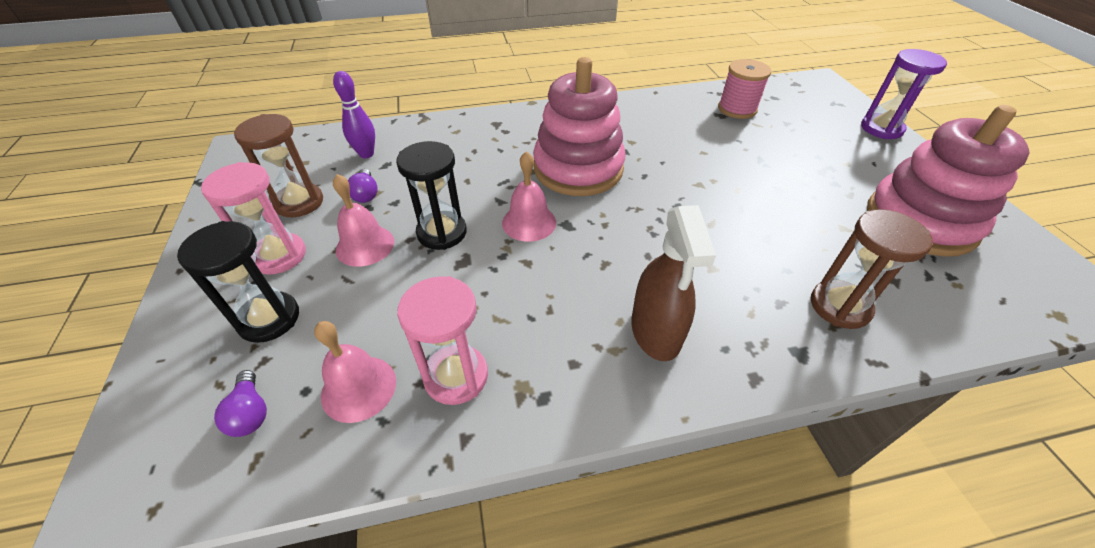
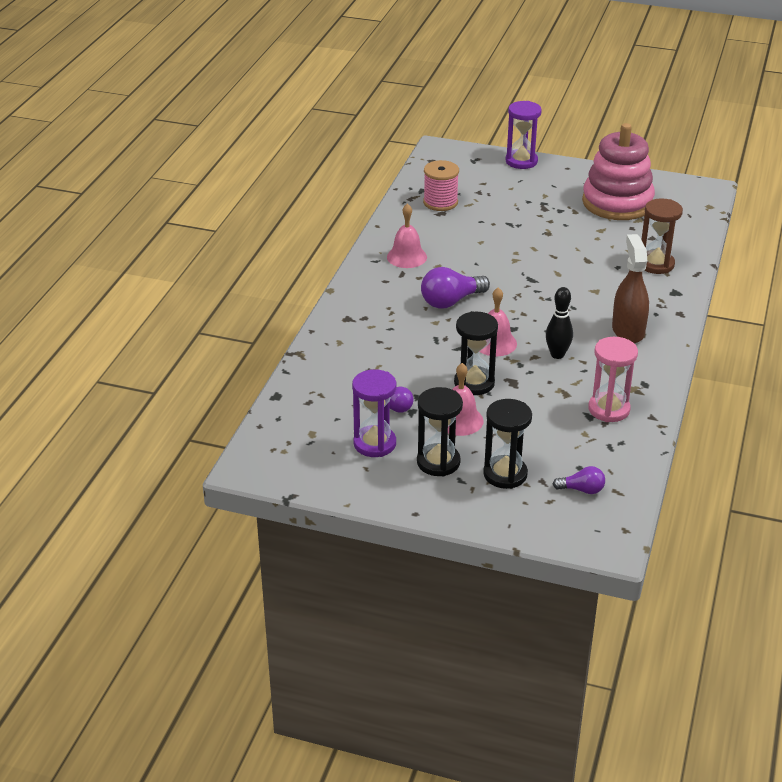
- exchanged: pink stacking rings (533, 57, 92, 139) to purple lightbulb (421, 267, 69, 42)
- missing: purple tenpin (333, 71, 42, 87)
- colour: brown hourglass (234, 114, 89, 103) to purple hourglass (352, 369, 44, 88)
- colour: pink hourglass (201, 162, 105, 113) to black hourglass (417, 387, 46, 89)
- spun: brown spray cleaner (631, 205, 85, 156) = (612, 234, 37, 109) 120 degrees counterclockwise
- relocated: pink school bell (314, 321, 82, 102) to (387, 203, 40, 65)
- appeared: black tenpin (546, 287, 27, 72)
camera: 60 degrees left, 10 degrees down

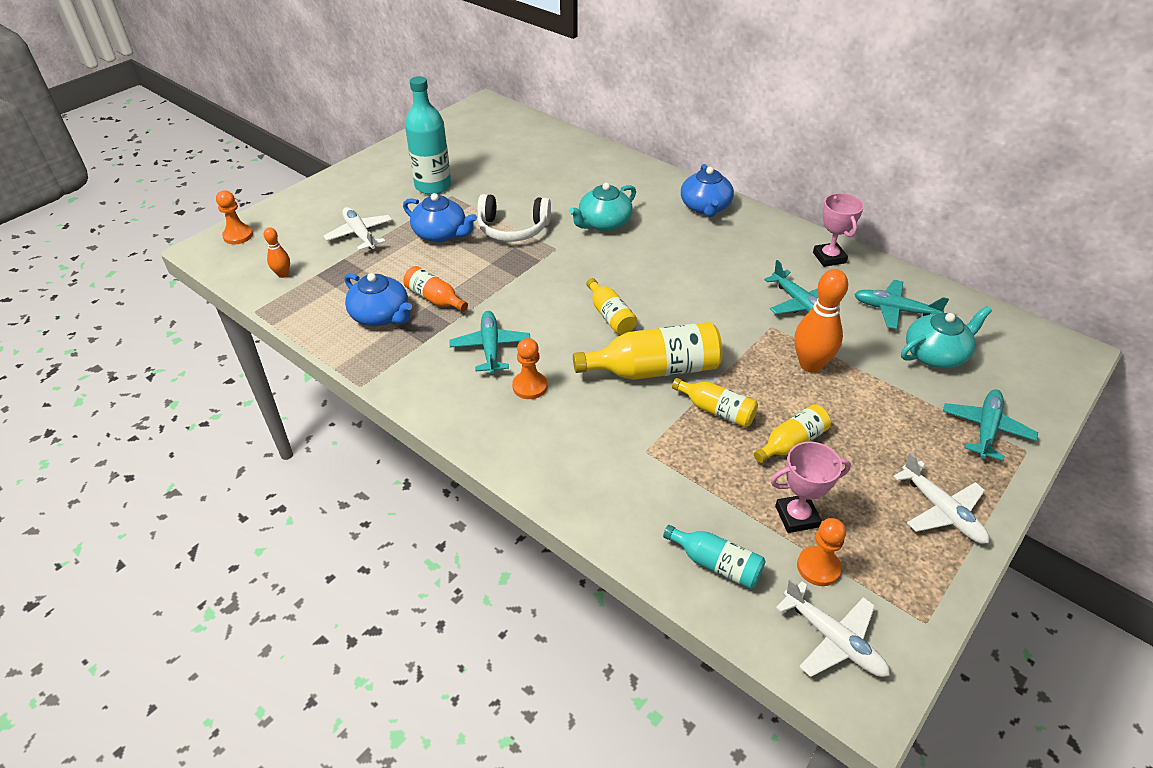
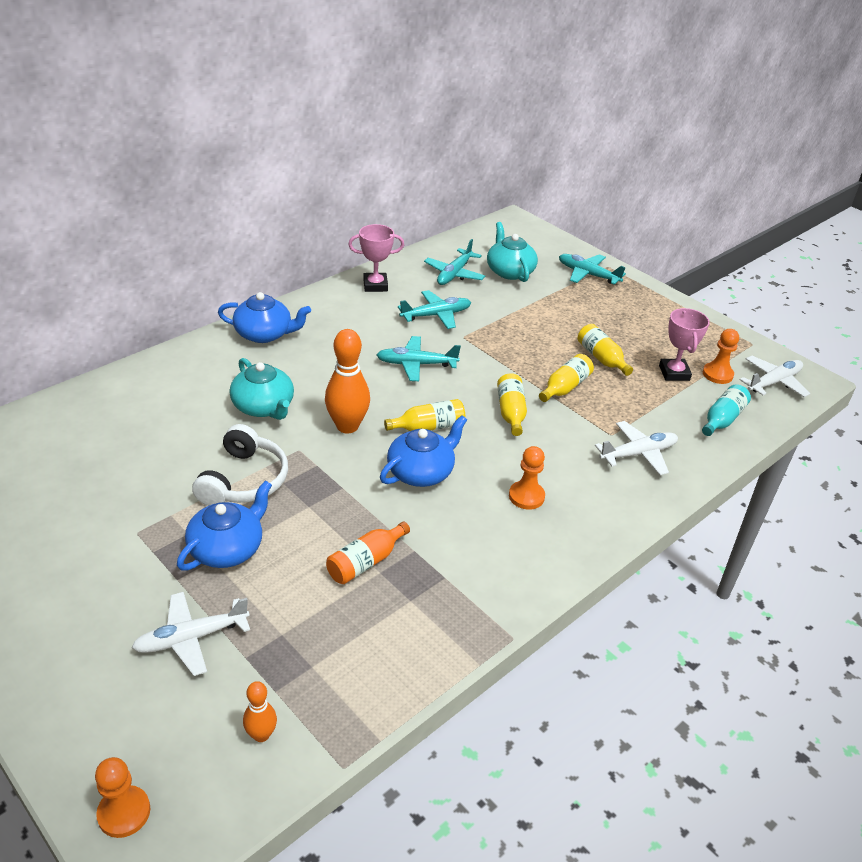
- missing: turquoise drink bottle (405, 76, 46, 119)
- relocated: orange-coloured tenpin (794, 269, 54, 104) to (325, 329, 45, 104)
- relocated: cobalt china teapot (345, 273, 67, 53) to (380, 415, 87, 72)
- relocated: turquoise aeroplane (449, 311, 81, 63) to (377, 336, 84, 45)
- size: yellow drink bottle (573, 322, 149, 58) = (497, 373, 30, 63) x0.57
- relocated: white aeroplane (893, 453, 96, 91) to (595, 421, 83, 54)
camera: 85 degrees left, 5 degrees down

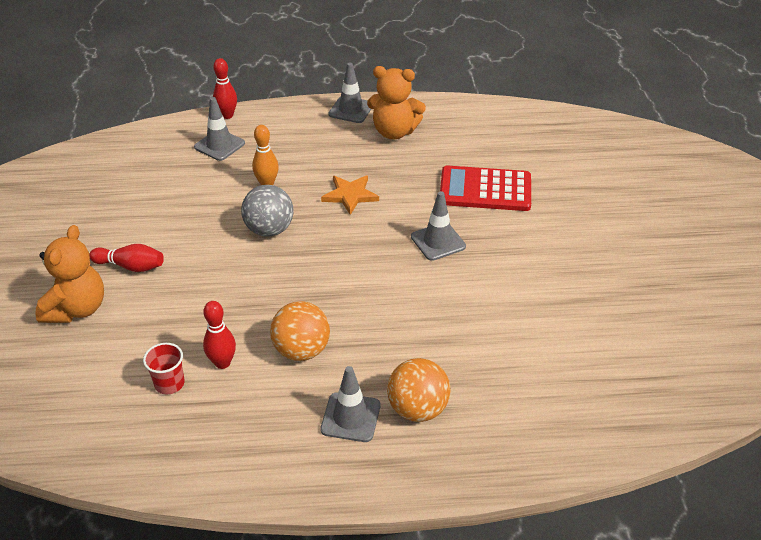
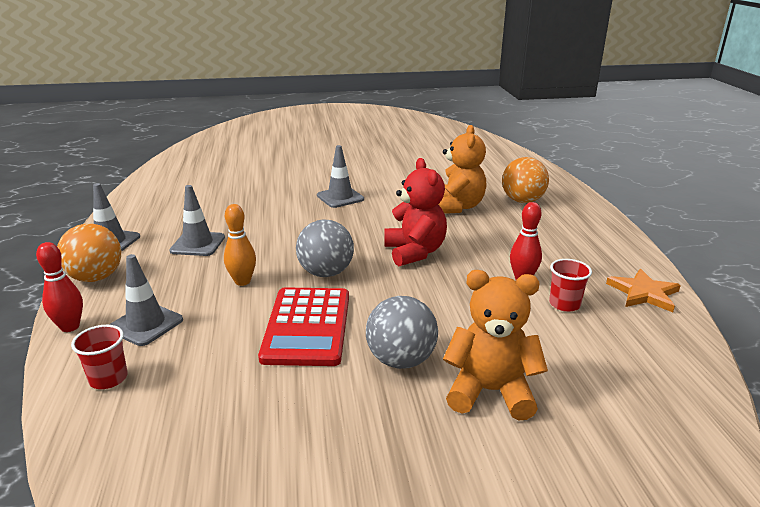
- relocated: orange-coloured stuffed bear (367, 66, 59, 73) to (438, 125, 49, 89)
- relocated: scarlet pocket calculator (440, 165, 91, 46) to (258, 287, 91, 79)
- relocated: orange-coloured star (321, 175, 58, 40) to (606, 269, 75, 43)
- exchanged: scarlet tenpin (89, 244, 75, 28) to gray ball (366, 296, 72, 73)
- relocated: orange-coloured ball (270, 301, 60, 60) to (57, 224, 64, 58)
- relocated: gray safety cone (320, 366, 60, 76) to (169, 185, 56, 71)
- appeared: scarlet stuffed bear (384, 158, 63, 109)
- appeared: scarlet cup (71, 325, 57, 64)
camera: 95 degrees left, 15 degrees down

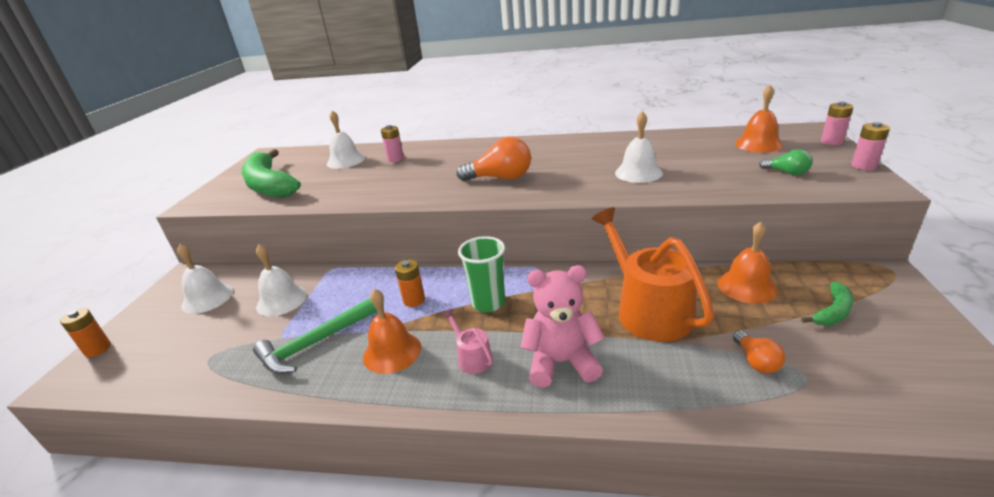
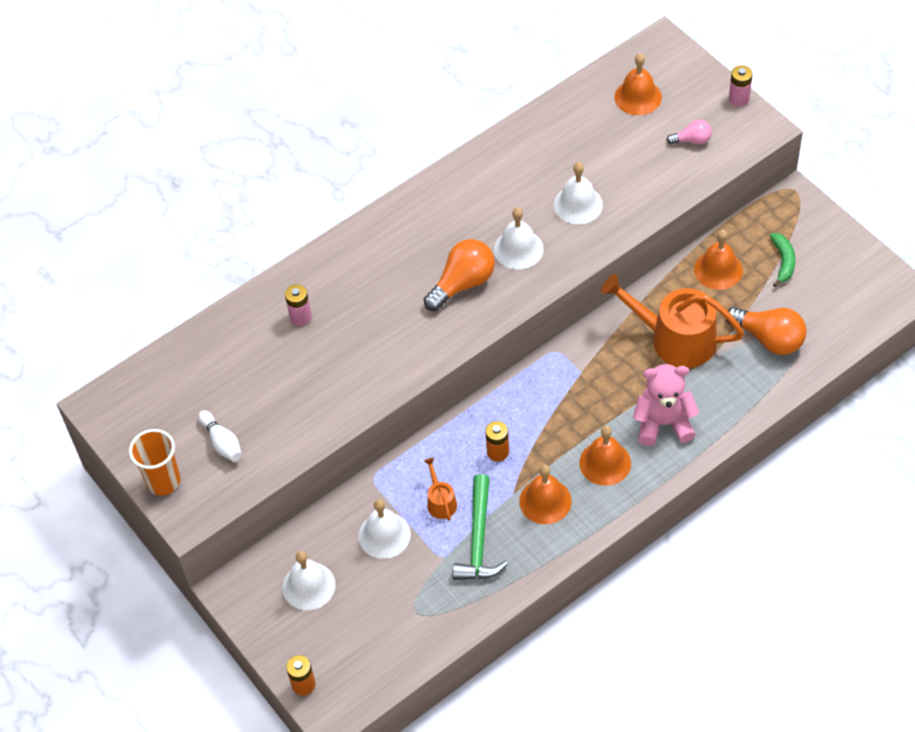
- missing: pink AA battery (821, 102, 32, 43)
- relocated: white school bell (327, 111, 38, 58) to (494, 207, 50, 62)
- exchanged: green banana fruit (241, 149, 60, 49) to white tenpin (198, 410, 44, 52)
- colour: green lightbulb (759, 149, 53, 26) to pink lightbulb (666, 120, 46, 24)
- missing: green cup (458, 236, 47, 76)
- spun: pink stuffed bear (520, 265, 85, 123) = (633, 364, 66, 82) 45 degrees clockwise
- exchanged: pink watering pot (442, 309, 51, 65) to orange-coloured school bell (579, 426, 52, 60)
- size: orange-coloured lightbulb (733, 331, 52, 43) = (726, 307, 81, 48) x1.83
- appeared: orange-coloured cup (129, 429, 52, 66)
- appeared: orange-coloured watering pot (424, 458, 33, 63)
camera: 45 degrees left, 25 degrees up

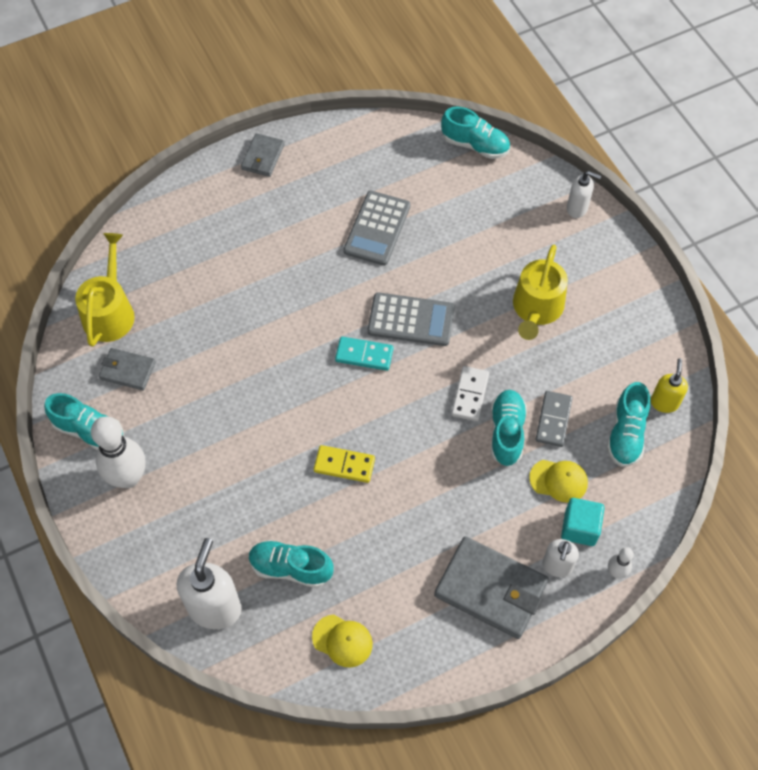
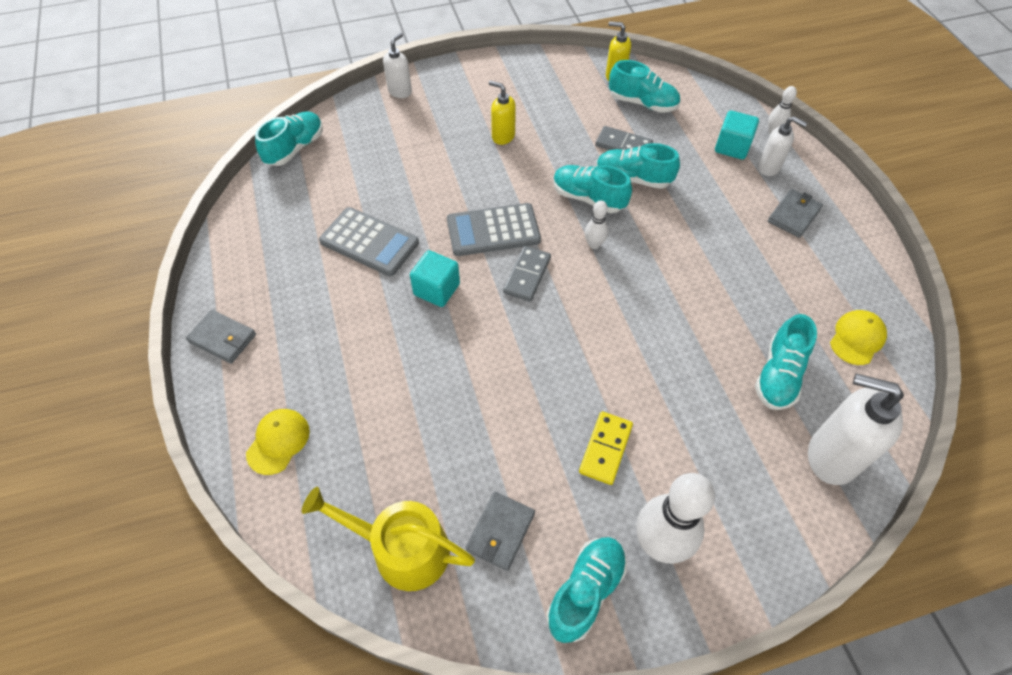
- exchanged: yellow watering pot (513, 245, 55, 95) to yellow soap dispenser (489, 81, 27, 64)
- spun: gray pocket calculator (368, 292, 87, 54) = (447, 203, 94, 53) 120 degrees counterclockwise
- colour: turquoise domino piece (335, 337, 59, 34) to gray domino piece (503, 246, 48, 56)
- exchanged: white domino piece (451, 366, 38, 55) to turquoise sneaker (553, 165, 79, 48)
- relocated: yellow domino piece (314, 445, 61, 38) to (579, 411, 54, 74)
- relocated: yellow cap (529, 460, 59, 43) to (246, 409, 64, 66)
- size: gray billfold (434, 536, 115, 103) = (768, 189, 55, 49) x0.55
- appeared: white tenpin (585, 200, 23, 49)
- appeared: turquoise solid cube (410, 250, 50, 57)
camera: 80 degrees left, 5 degrees down

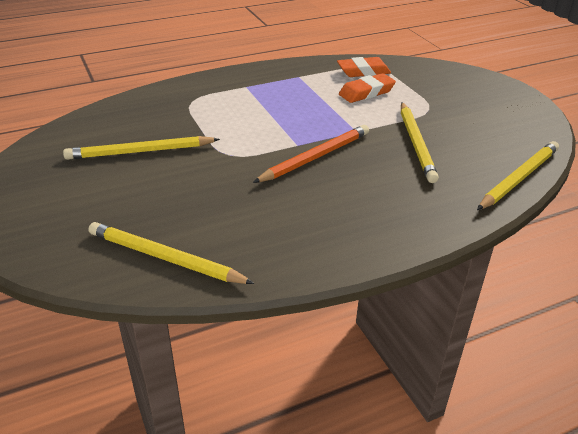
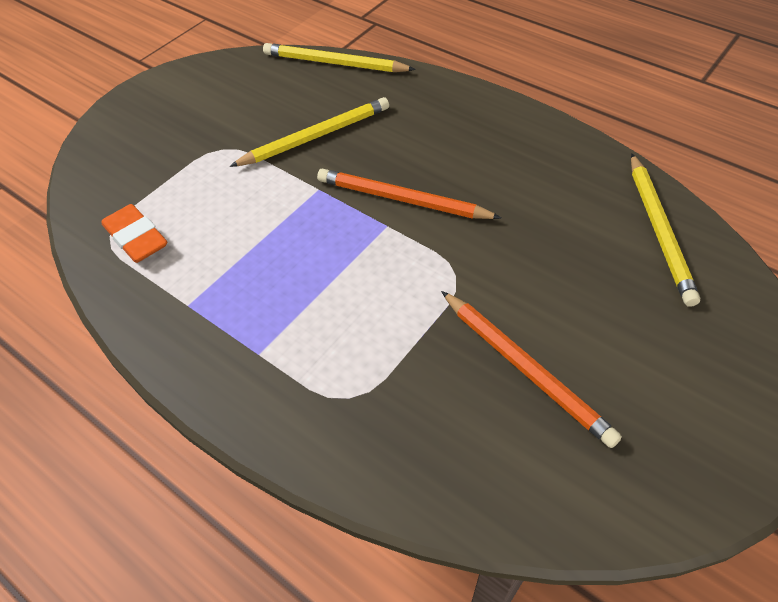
- missing: orange-coloured gum eraser (339, 73, 57, 30)
- colour: yellow lead pencil (63, 136, 157, 24) to orange-coloured lead pencil (441, 291, 181, 157)
camera: 115 degrees left, 15 degrees up

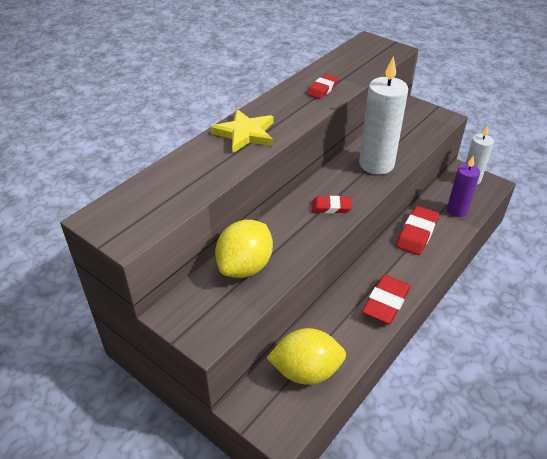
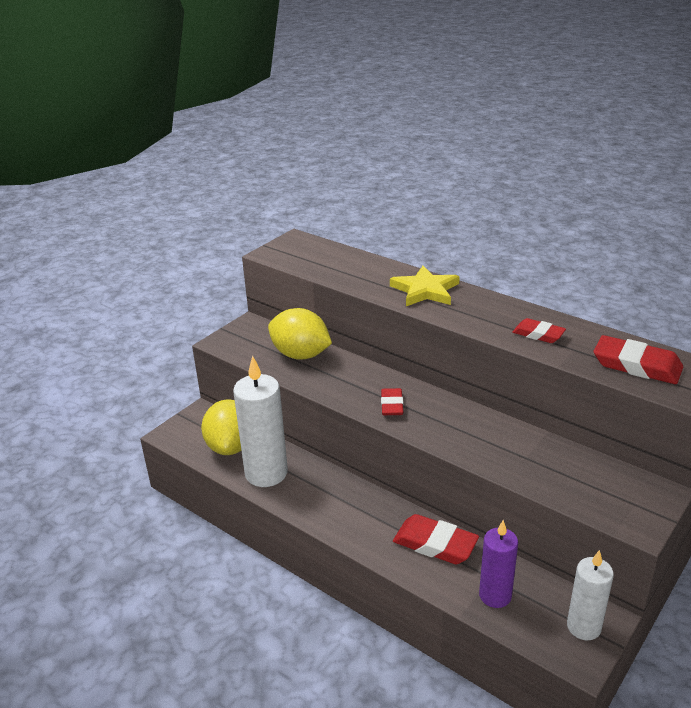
- relocated: white wax candle (359, 56, 49, 118) to (233, 356, 55, 131)
- relocated: scarlet gum eraser (362, 275, 49, 49) to (594, 335, 89, 49)
camera: 90 degrees right, 10 degrees down

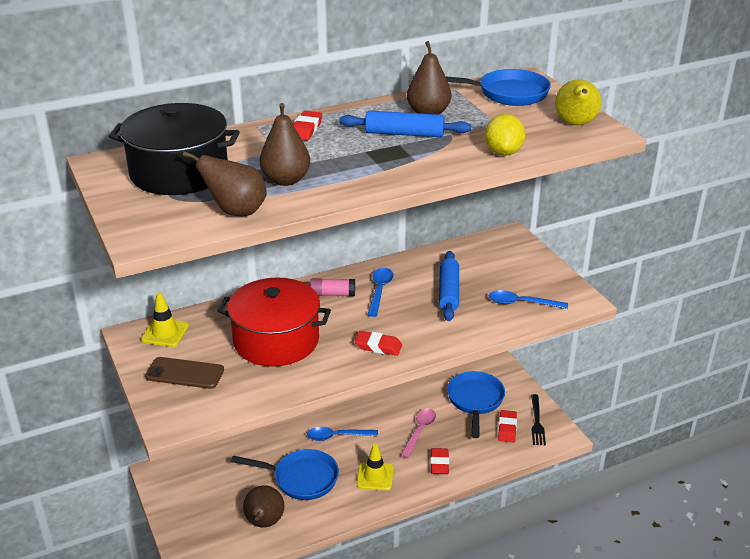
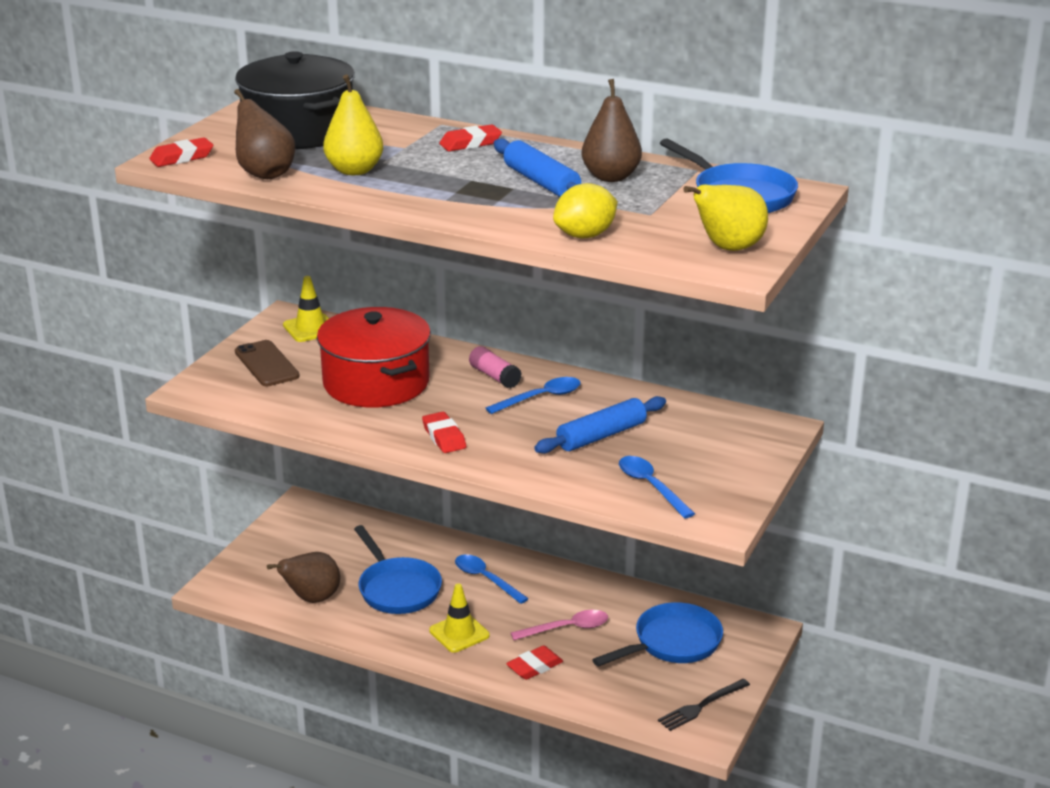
- colour: brown pear fruit (260, 103, 50, 83) to yellow pear fruit (323, 75, 60, 100)
- relocated: scarlet gum eraser (498, 410, 19, 33) to (149, 137, 64, 30)
camera: 50 degrees right, 5 degrees down

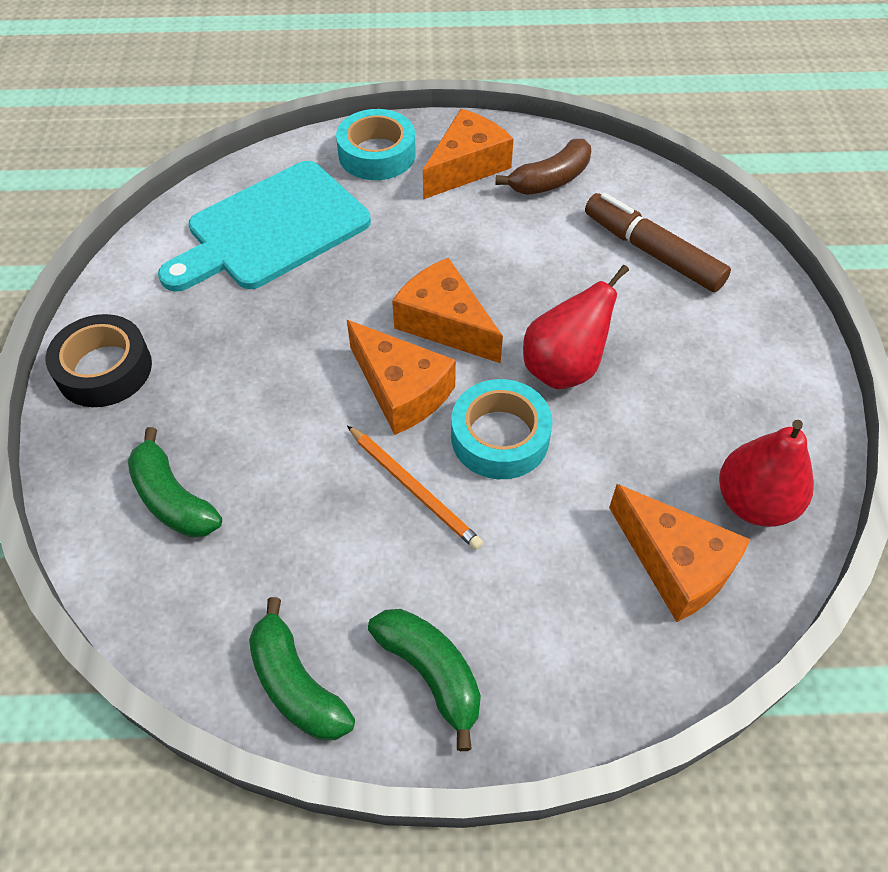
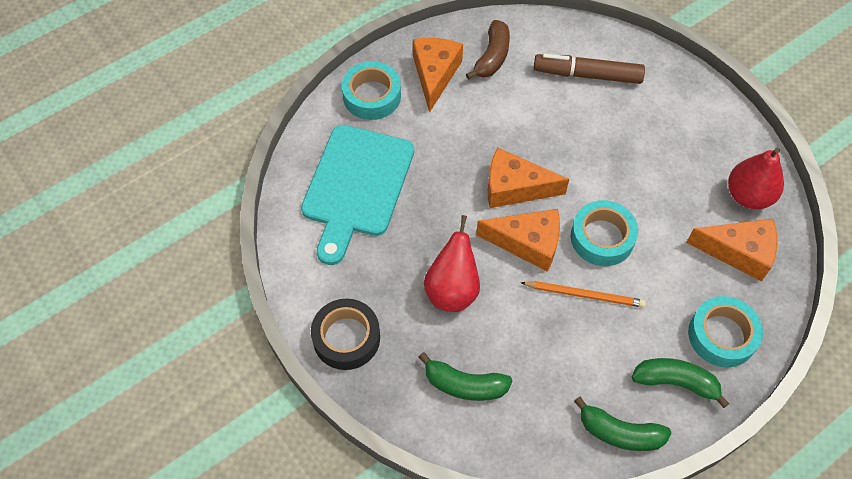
- relocated: scarlet pear fruit (523, 265, 106, 124) to (424, 215, 56, 97)
- appeared: turquoise roll of tape (688, 296, 75, 71)
camera: 35 degrees left, 5 degrees up

